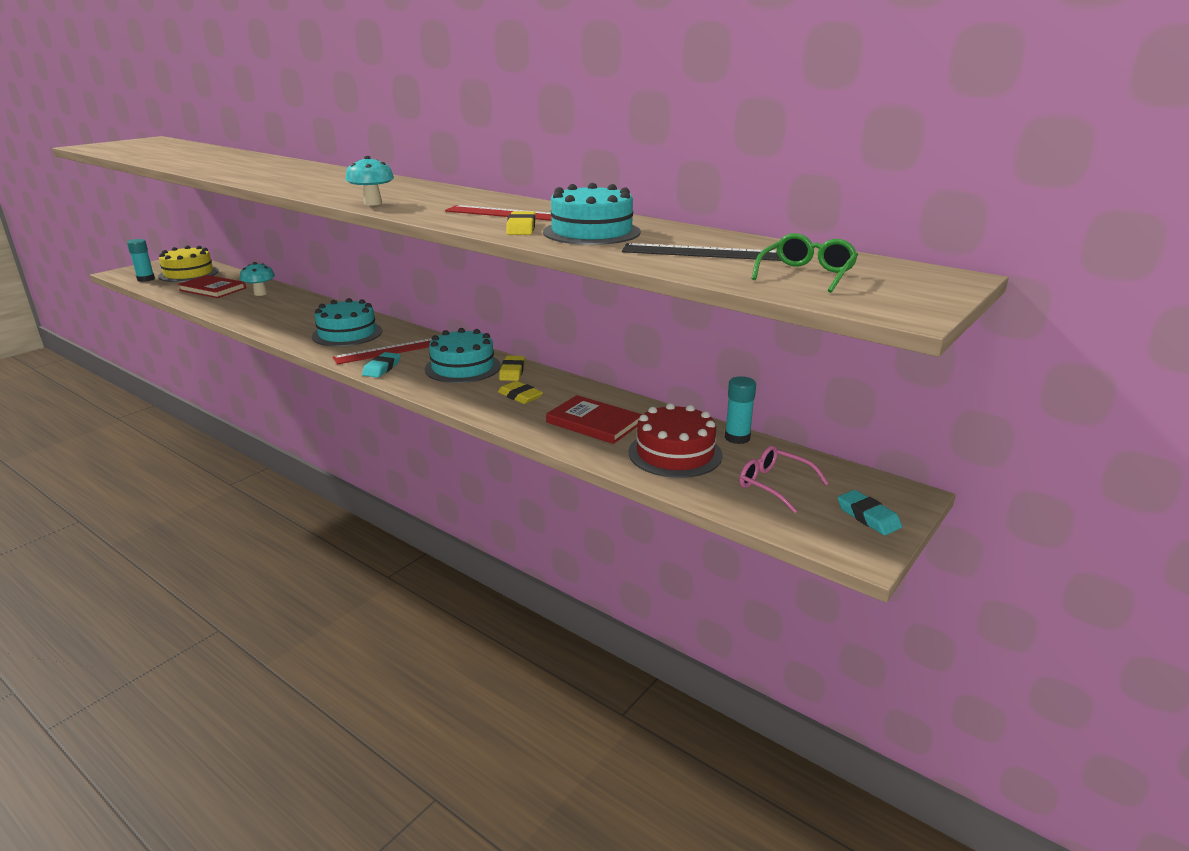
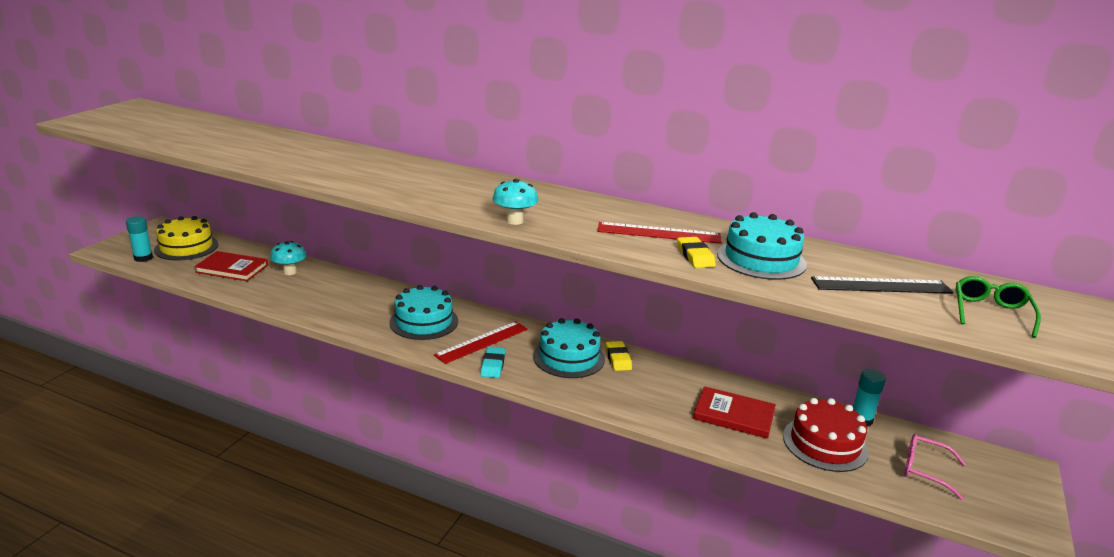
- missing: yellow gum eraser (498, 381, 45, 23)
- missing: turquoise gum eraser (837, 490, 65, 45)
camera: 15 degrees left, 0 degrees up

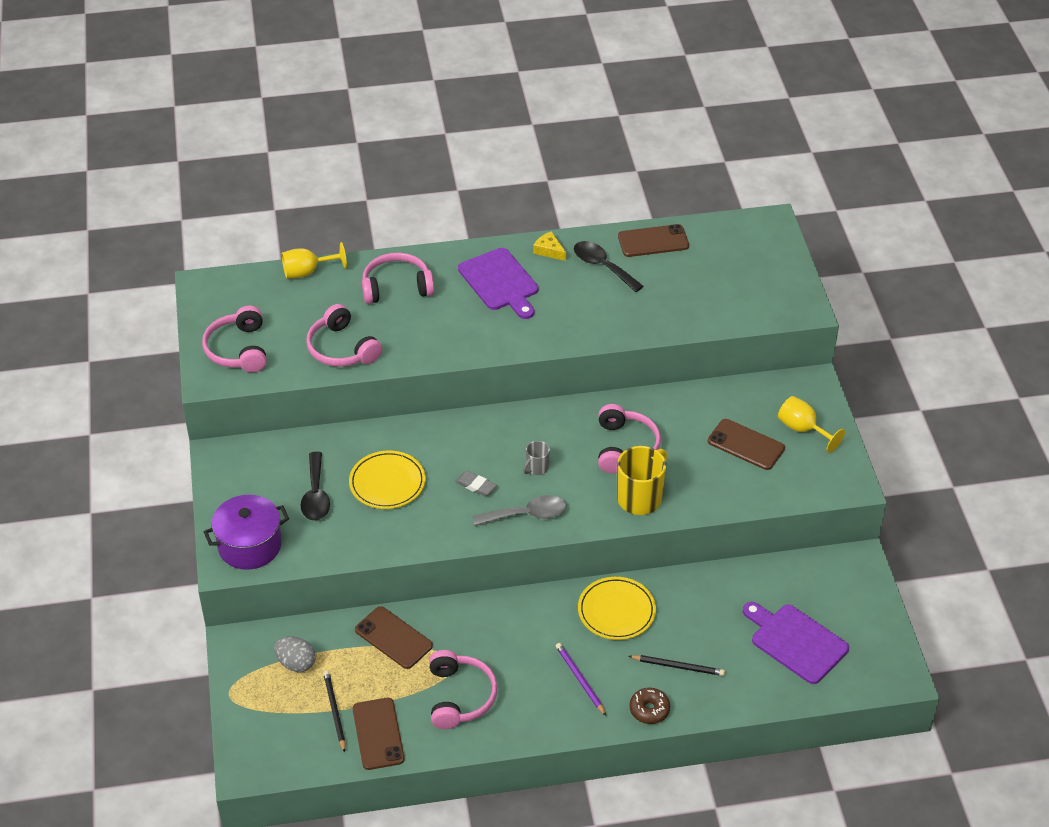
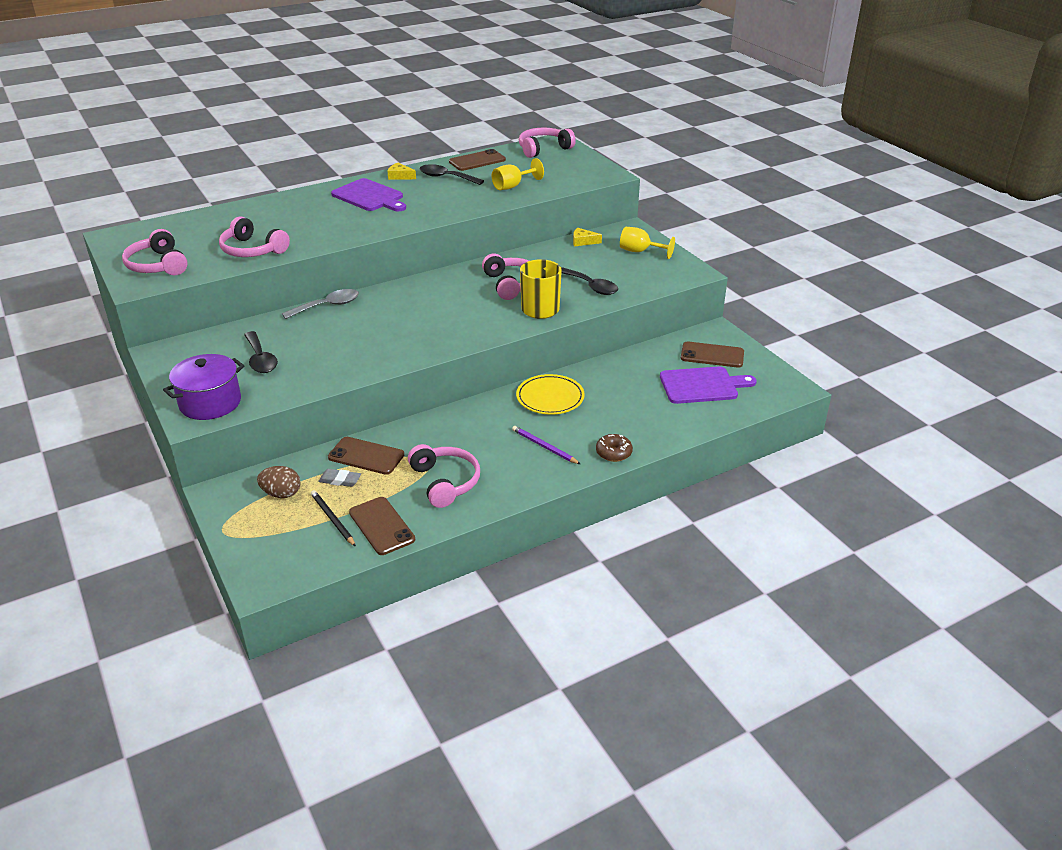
- relocated: yellow goblet (282, 242, 65, 37) to (492, 158, 52, 32)
- relocated: pink over-ear headphones (362, 253, 72, 51) to (519, 127, 57, 31)
- relocated: brown mobile phone (708, 419, 77, 51) to (681, 341, 63, 27)
- missing: gray mug (523, 441, 27, 34)
- missing: yellow plate (349, 451, 77, 58)
- relocated: gray gum eraser (455, 471, 42, 25) to (318, 469, 43, 18)
- relocated: gray spoon (472, 495, 94, 31) to (282, 289, 77, 30)
- spun: purple chopping board (743, 602, 106, 82) = (660, 366, 97, 38) 150 degrees clockwise
- colour: gray toy egg (274, 636, 42, 36) to brown toy egg (257, 466, 43, 32)
- missing: black lead pencil (629, 655, 96, 21)
- appeared: yellow cheese wedge (573, 228, 29, 18)
- appeared: black spoon (561, 267, 57, 28)
camera: 20 degrees left, 10 degrees down

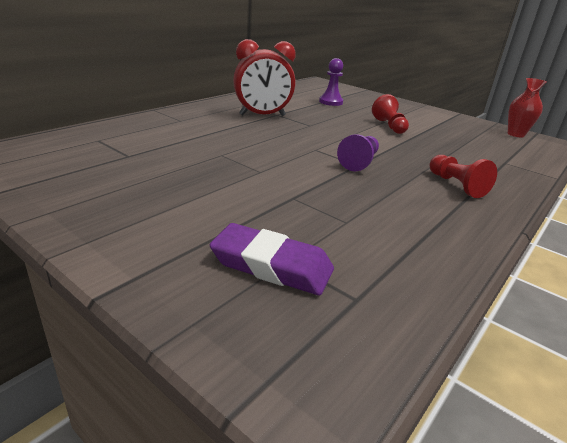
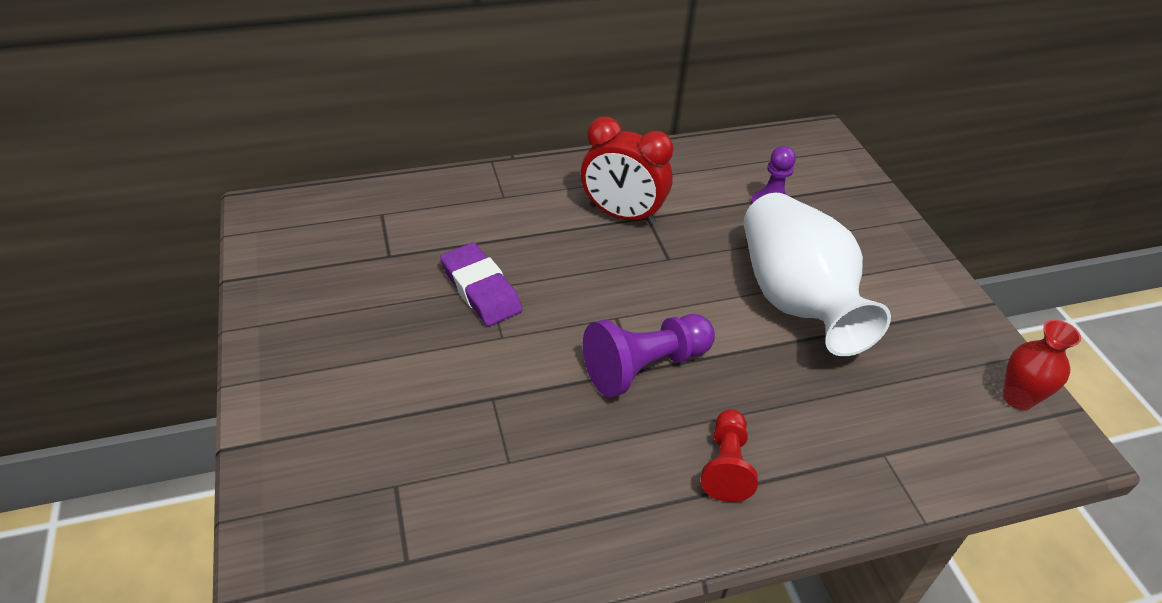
- exchanged: scarlet pawn (372, 94, 37, 40) to white flower vase (744, 193, 147, 163)
- size: purple pawn (337, 134, 42, 37) = (583, 314, 132, 83) x1.50
- relocated: purple gum eraser (210, 223, 124, 72) to (440, 243, 83, 83)
camera: 35 degrees right, 15 degrees up

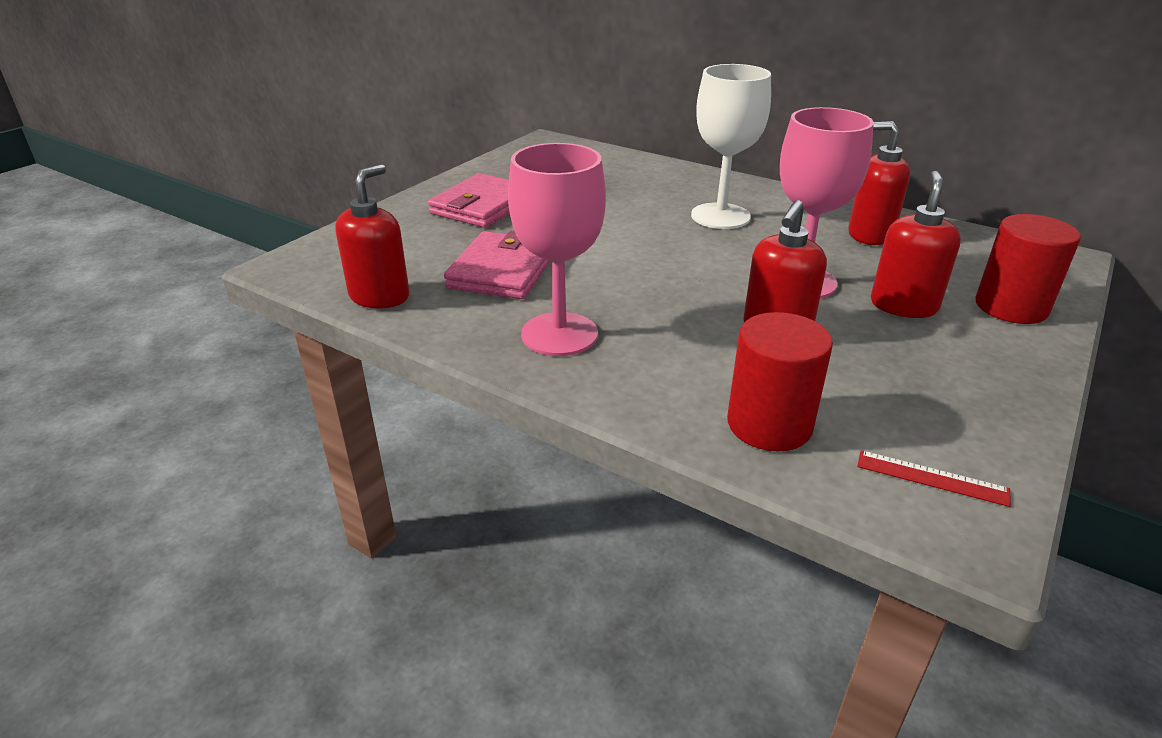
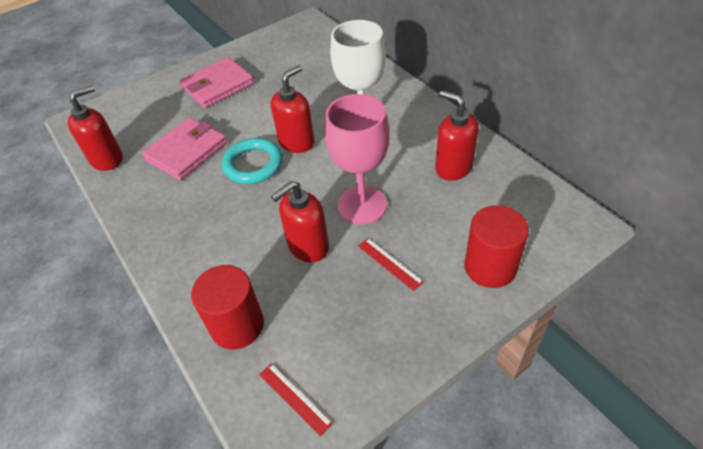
- missing: pink goblet (508, 143, 98, 213)
- relocated: scarlet soap dispenser (871, 171, 90, 147) to (271, 65, 44, 88)
- appeared: turquoise hoop (222, 138, 61, 46)
- appeared: scarlet ruler (358, 238, 66, 53)
camera: 25 degrees right, 15 degrees up

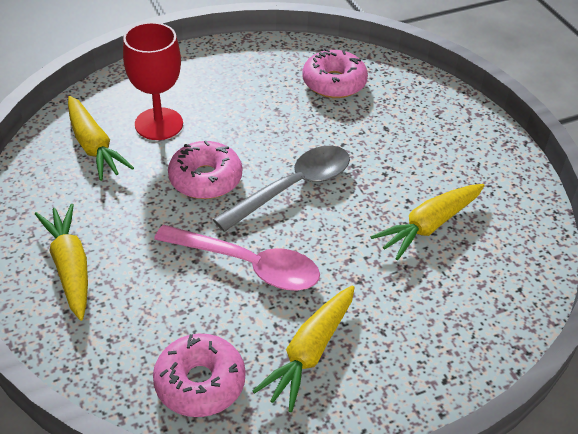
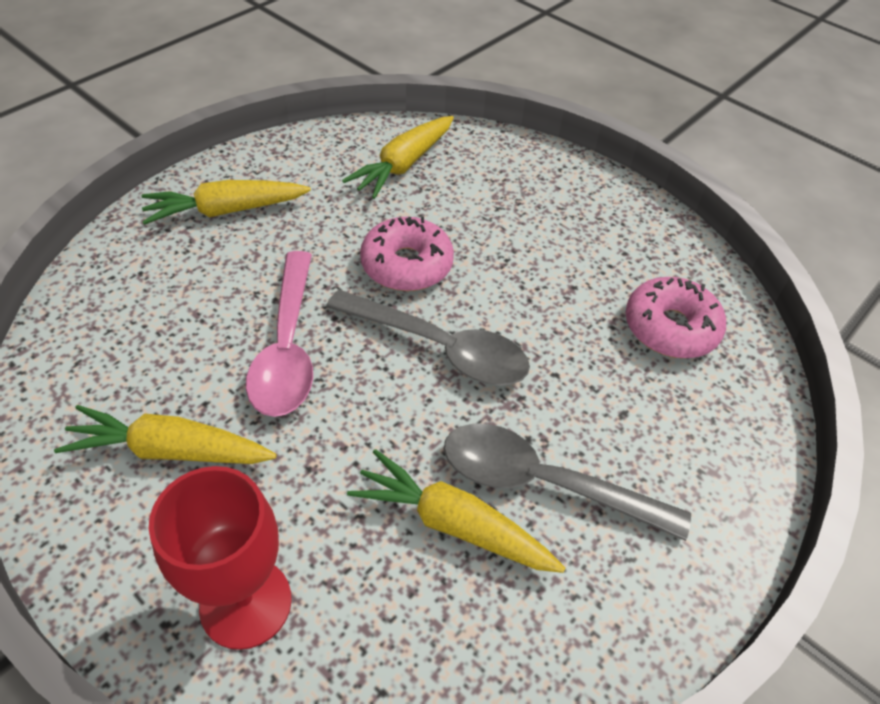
- relocated: scarlet goblet (123, 22, 60, 118) to (149, 466, 143, 184)
- spun: yellow toy carrot (35, 204, 53, 117) = (141, 180, 170, 45) 150 degrees counterclockwise
- missing: pink glazed donut (153, 334, 93, 83)
- appeared: gray spoon (444, 424, 247, 117)
camera: 65 degrees right, 5 degrees up

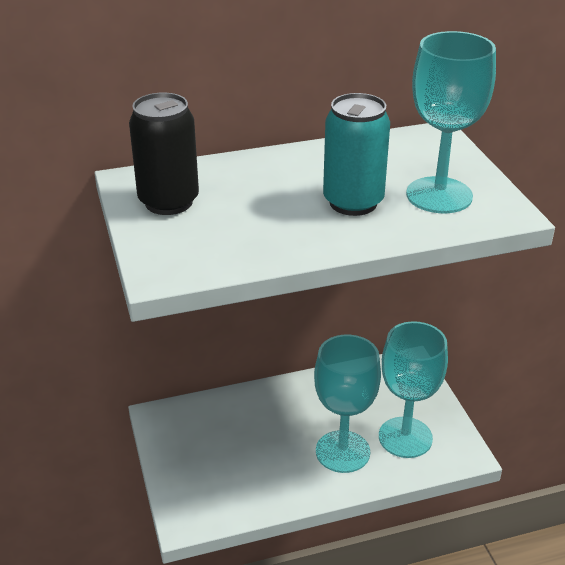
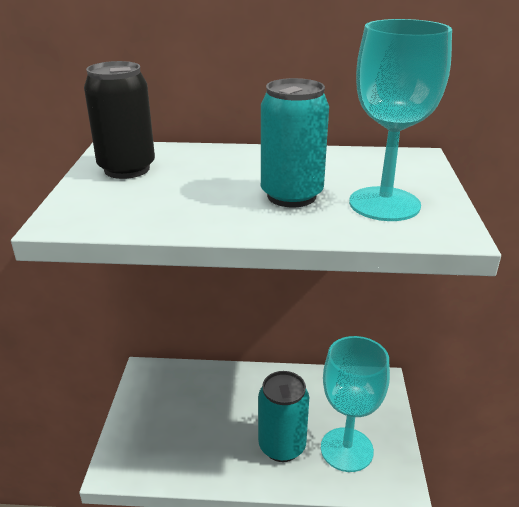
- exchanged: turquoise goblet (314, 335, 67, 138) to turquoise can (258, 371, 51, 91)
camera: 20 degrees right, 5 degrees down

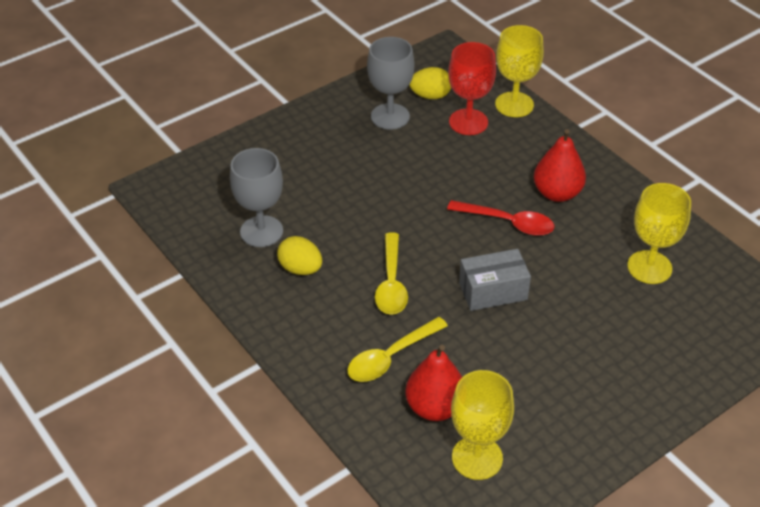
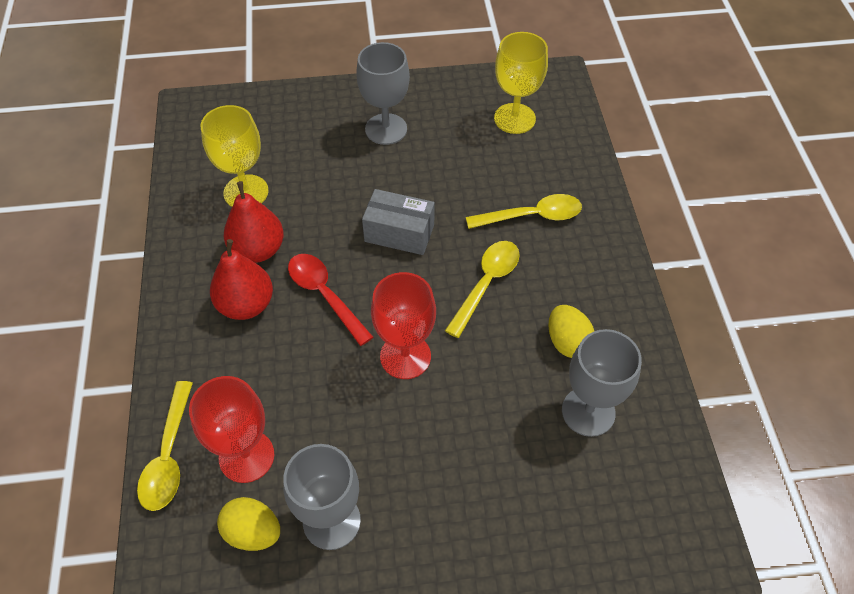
- exchanged: yellow goblet (495, 25, 49, 92) to yellow spoon (137, 381, 56, 130)
- relocated: scarlet pear fruit (405, 345, 57, 76) to (224, 181, 60, 82)
- appeared: gray goblet (356, 42, 54, 103)
- appeared: scarlet goblet (371, 272, 65, 107)
camera: 150 degrees left, 10 degrees up

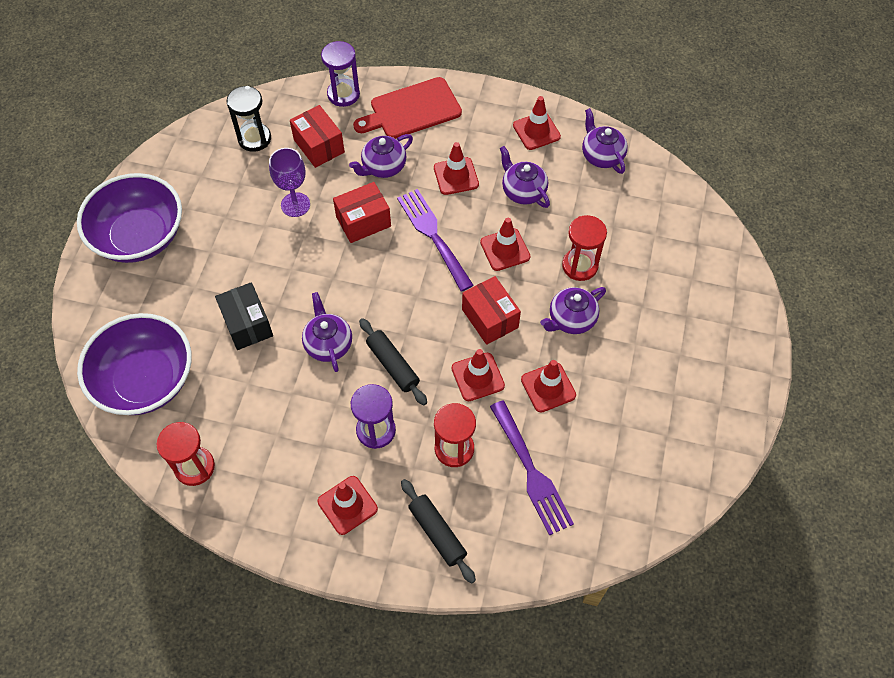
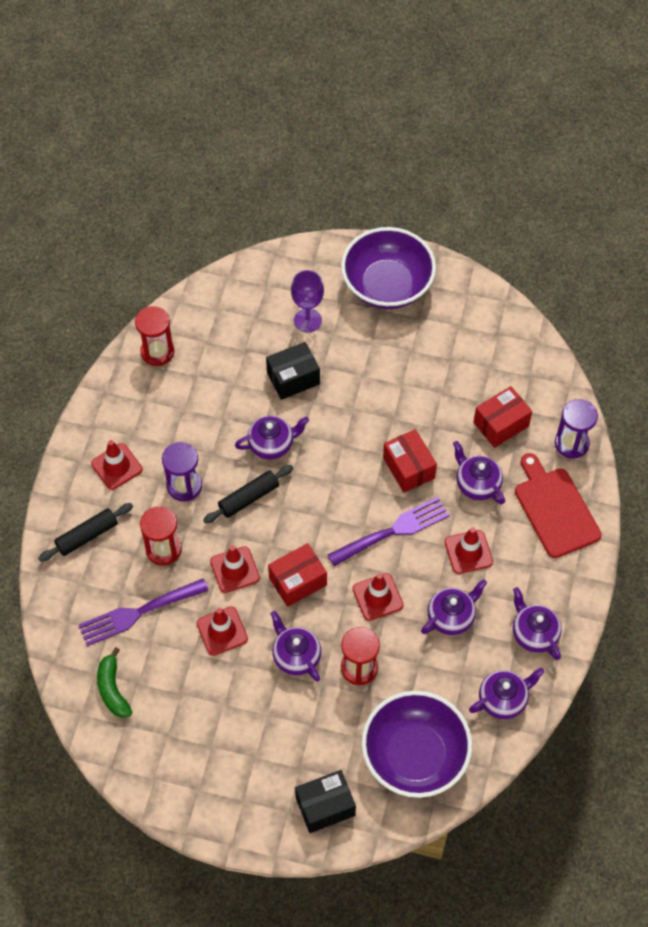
- missing: black hourglass (226, 86, 45, 66)
- exchanged: scarlet safety cone (513, 96, 48, 54) to purple china teapot (513, 587, 49, 73)
- relocated: purple goblet (269, 148, 41, 69) to (291, 270, 33, 62)
- relocated: purple deep dish (77, 313, 115, 102) to (362, 691, 110, 107)
- appeared: green banana fruit (97, 647, 35, 71)
- appeared: black box (295, 770, 61, 63)
camera: 90 degrees right, 0 degrees up

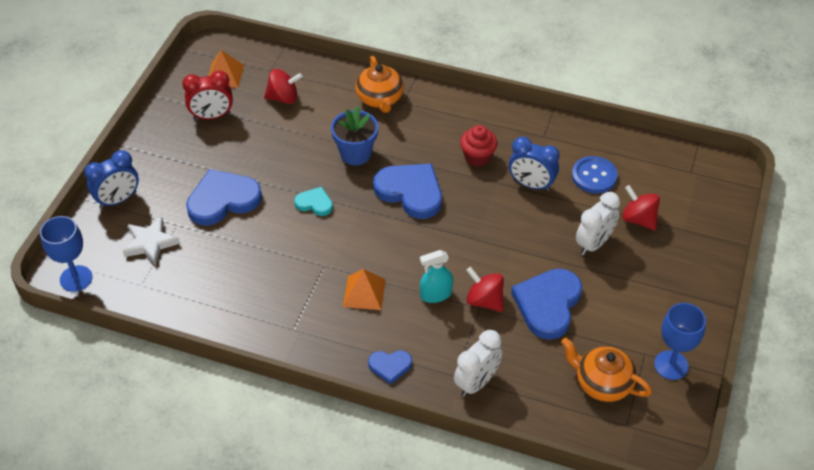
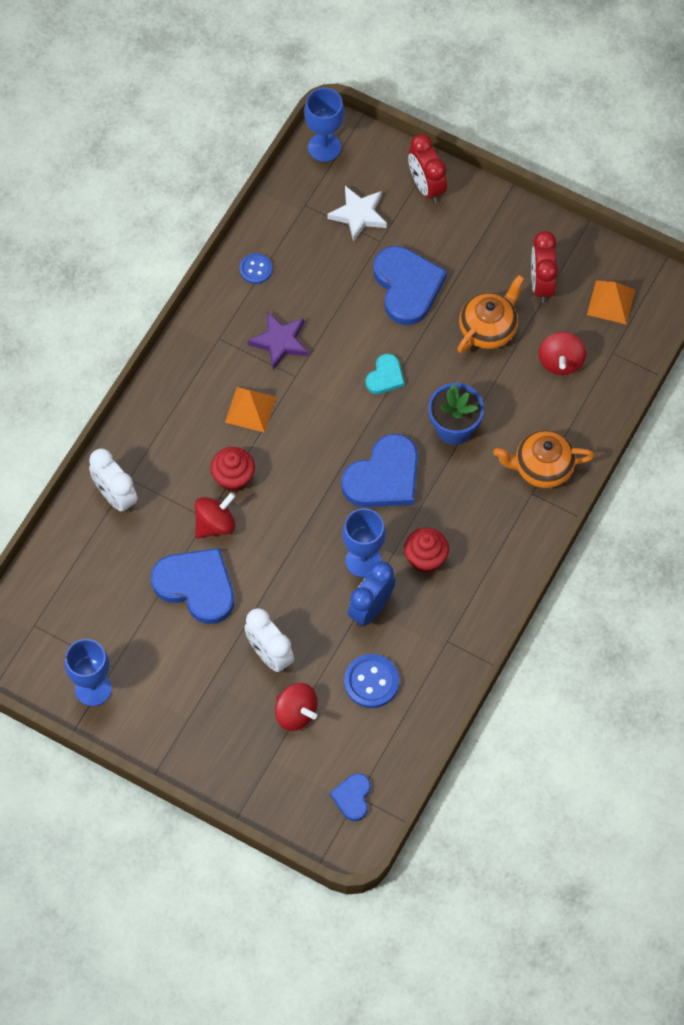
- colour: cobalt alarm clock (84, 150, 55, 59) to scarlet alarm clock (408, 134, 39, 69)
- spun: scarlet toy top (622, 185, 38, 45) = (275, 683, 43, 48) 75 degrees clockwise
- exchanged: turquoise spray cleaner (420, 250, 33, 53) to scarlet cupcake (210, 447, 45, 45)
- relocated: orange-coloured china teapot (561, 338, 91, 64) to (457, 275, 68, 78)
- relocated: cobalt heart shape (368, 350, 44, 34) to (330, 773, 41, 48)
- appeared: cobalt sewing button (239, 253, 34, 31)
- appeared: purple star (248, 312, 60, 58)
- appeared: cobalt goblet (342, 508, 44, 70)
camera: 100 degrees right, 15 degrees up

